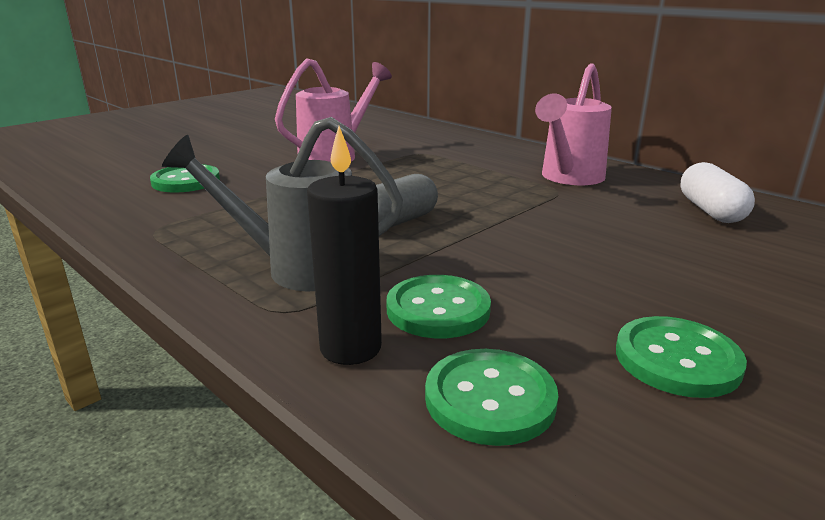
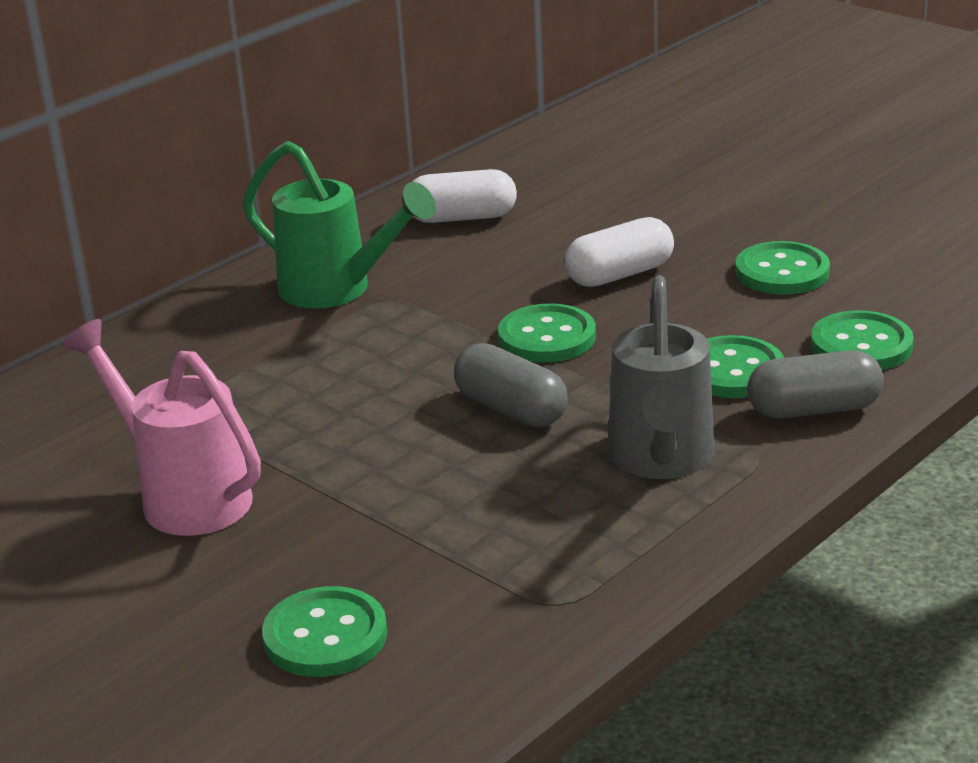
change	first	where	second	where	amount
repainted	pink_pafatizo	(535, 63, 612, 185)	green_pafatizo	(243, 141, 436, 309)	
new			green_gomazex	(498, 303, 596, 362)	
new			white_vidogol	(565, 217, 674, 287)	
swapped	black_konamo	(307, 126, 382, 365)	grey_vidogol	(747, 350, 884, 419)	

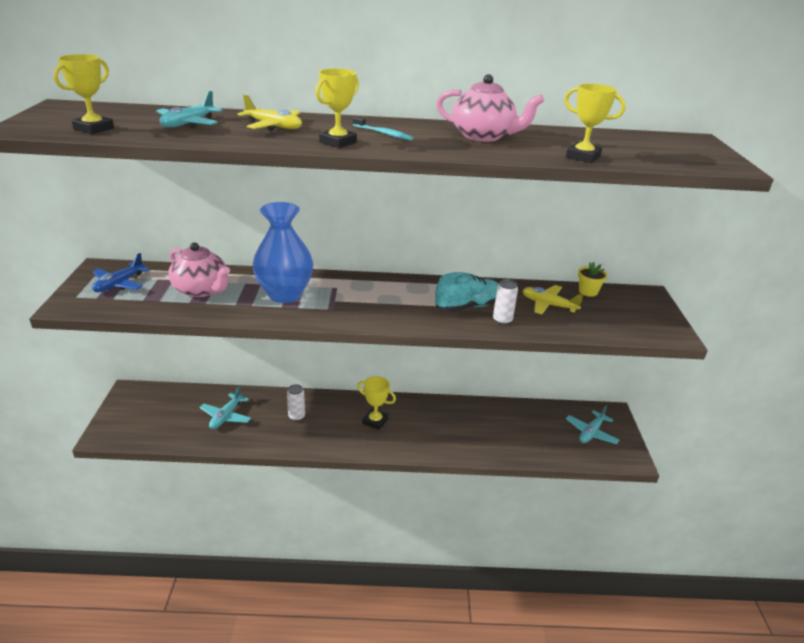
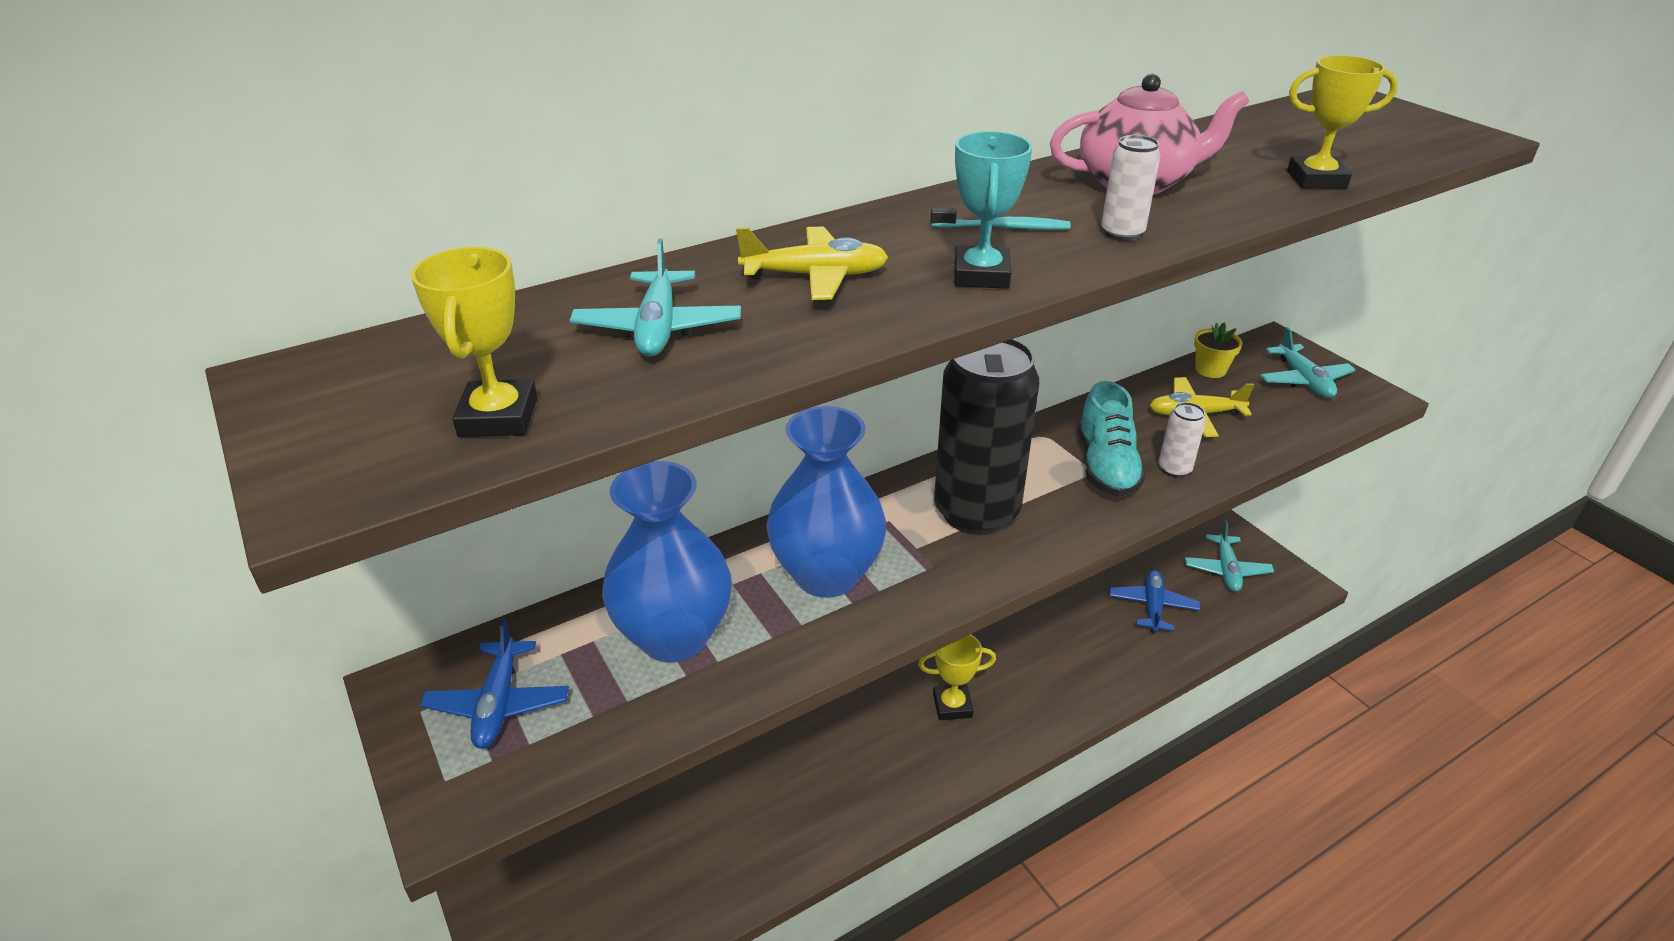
change	first	where	second	where	amount
swapped	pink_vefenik	(168, 242, 230, 297)	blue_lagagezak	(602, 461, 732, 663)	
new			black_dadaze	(934, 339, 1039, 535)	
repainted	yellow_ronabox	(315, 68, 359, 148)	turquoise_ronabox	(954, 131, 1032, 289)	
rotated	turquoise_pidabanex	(435, 272, 499, 312)		(1078, 381, 1146, 497)	150 degrees clockwise
shifted	white_dadaze	(287, 384, 305, 421)		(1101, 135, 1161, 241)	
new			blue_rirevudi	(1109, 570, 1201, 633)	
shifted	turquoise_rirevudi	(200, 386, 251, 429)		(1260, 327, 1355, 398)	

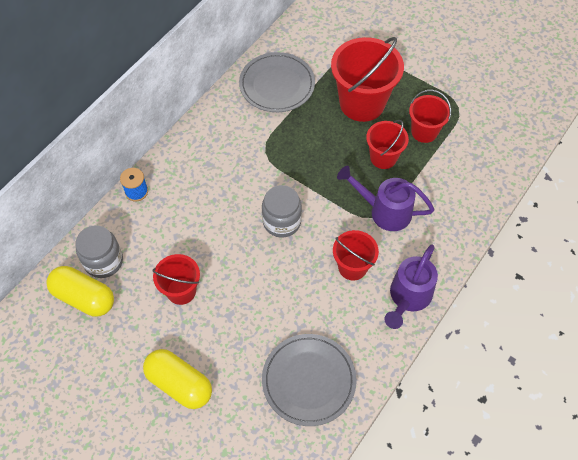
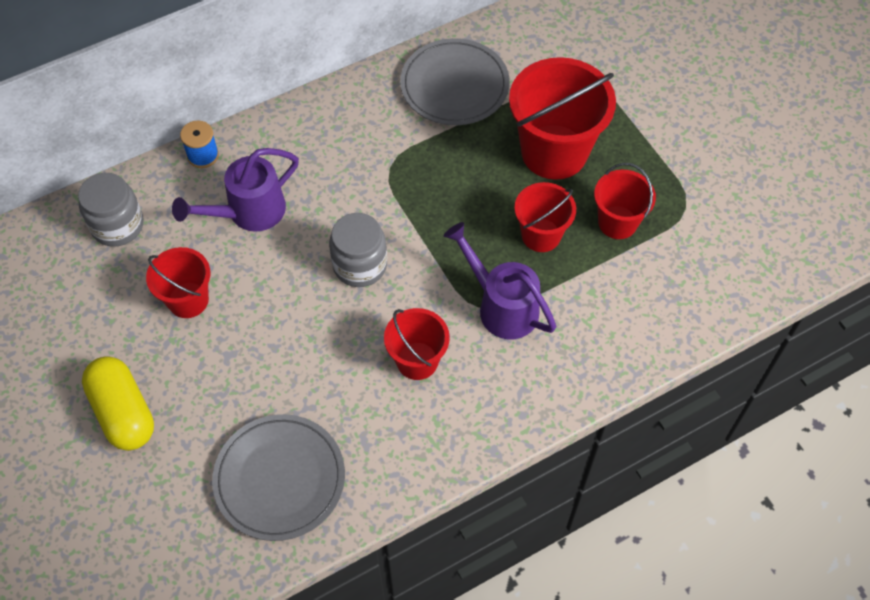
change	first	where	second	where	amount
shifted	purple_pafatizo	(384, 244, 438, 329)		(172, 148, 299, 232)	
gone	yellow_vidogol	(46, 266, 114, 316)			

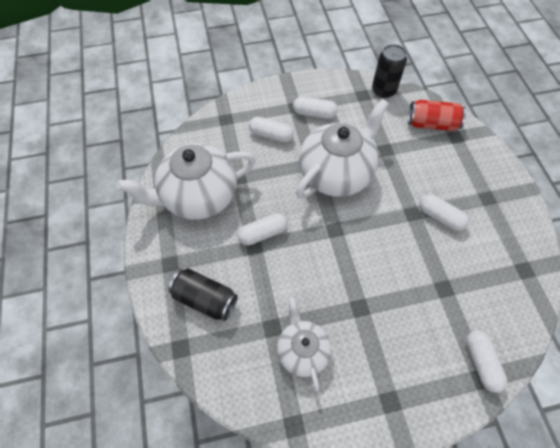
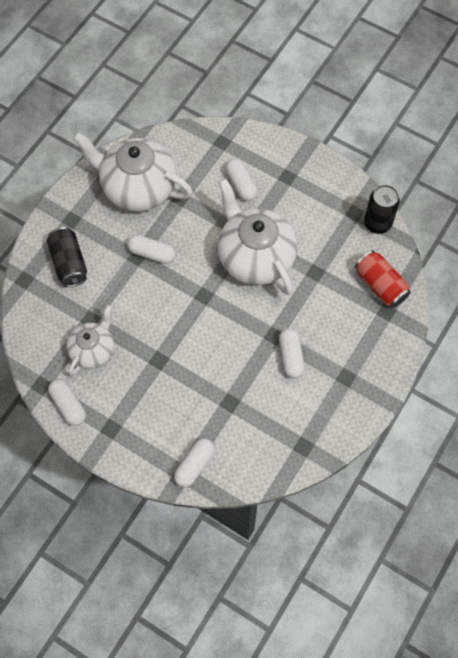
change	first	where	second	where	amount
shifted	white_vidogol	(293, 97, 338, 119)		(48, 379, 86, 426)	
rotated	white_vefenik	(296, 99, 389, 199)		(218, 179, 297, 295)	120 degrees counterclockwise

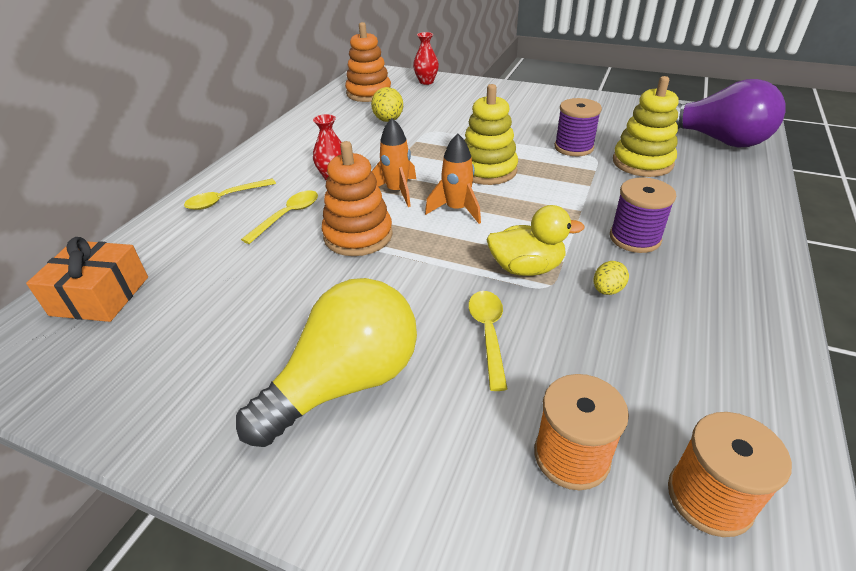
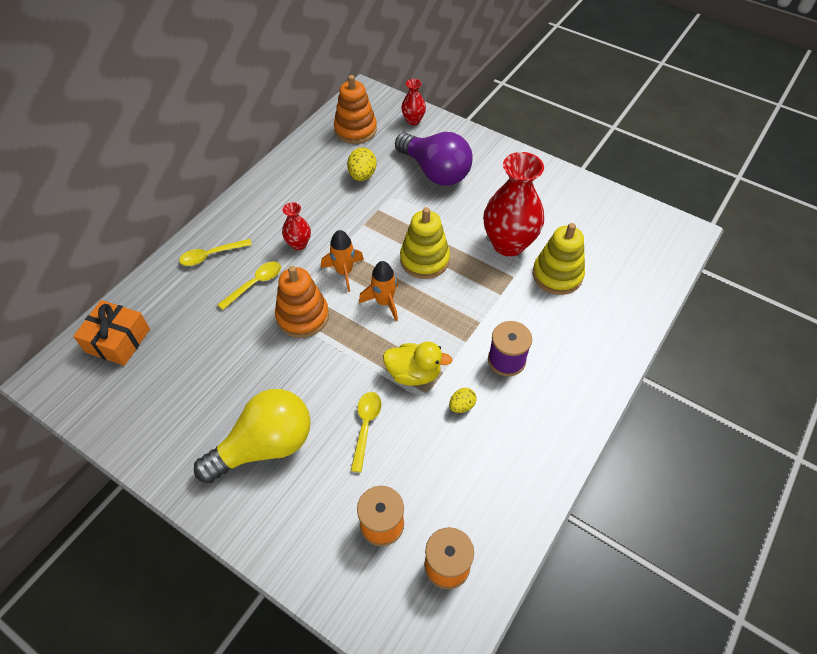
change	first	where	second	where	amount
shifted	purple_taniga	(676, 79, 785, 148)		(395, 132, 473, 186)	
swapped	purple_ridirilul	(555, 98, 602, 156)	red_lagagezak	(483, 152, 544, 257)	

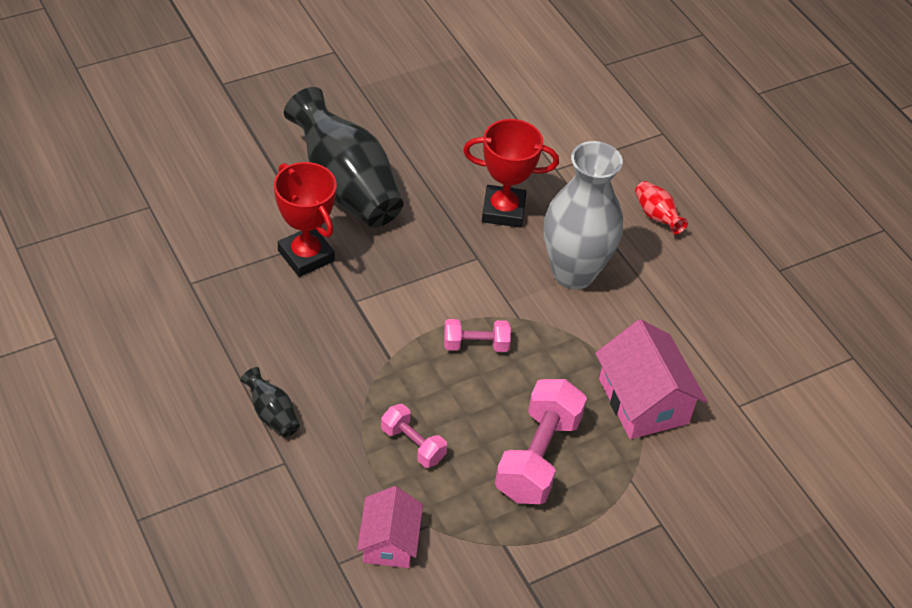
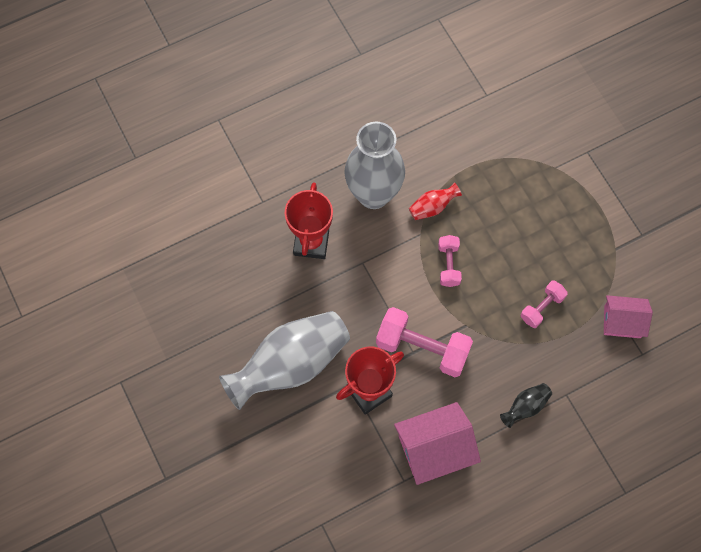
change	first	where	second	where	amount
repainted	black_lagagezak	(284, 87, 404, 228)	grey_lagagezak	(219, 311, 350, 410)	
shifted	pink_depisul	(495, 379, 587, 504)		(376, 307, 473, 377)	
shifted	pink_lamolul	(595, 319, 707, 439)		(394, 402, 481, 485)	
shifted	red_lagagezak	(635, 181, 688, 235)		(409, 182, 462, 220)	

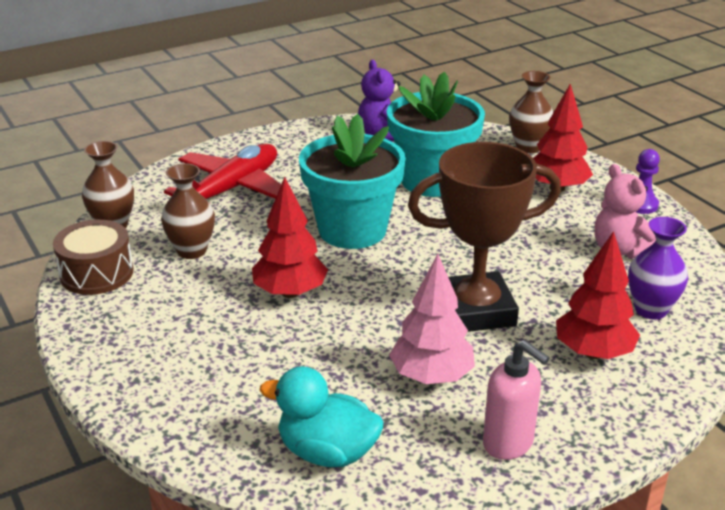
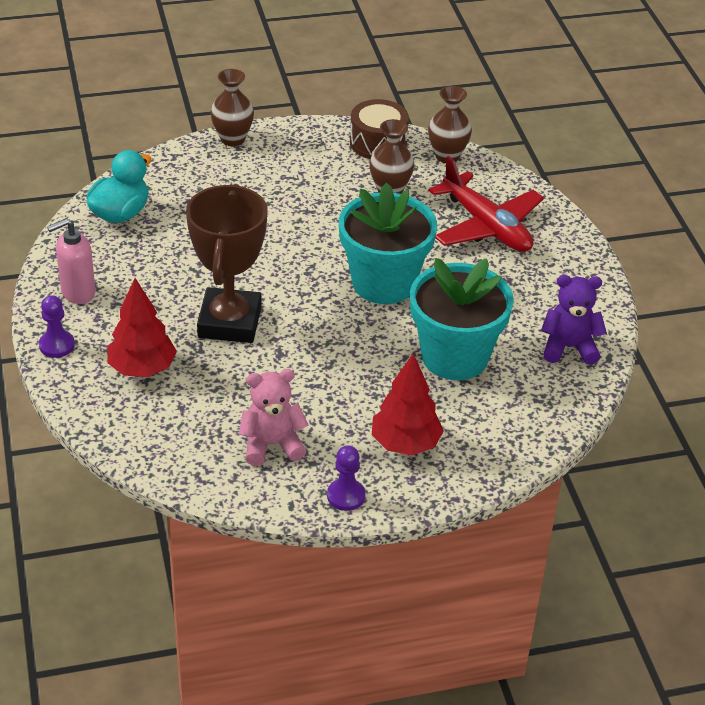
change	first	where	second	where	amount
new			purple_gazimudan	(39, 295, 75, 358)	
shifted	brown_lagagezak	(509, 71, 553, 153)		(210, 69, 254, 146)	
gone	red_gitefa	(252, 177, 328, 298)			
gone	pink_gitefa	(389, 254, 475, 384)			
gone	purple_lagagezak	(628, 217, 688, 320)			

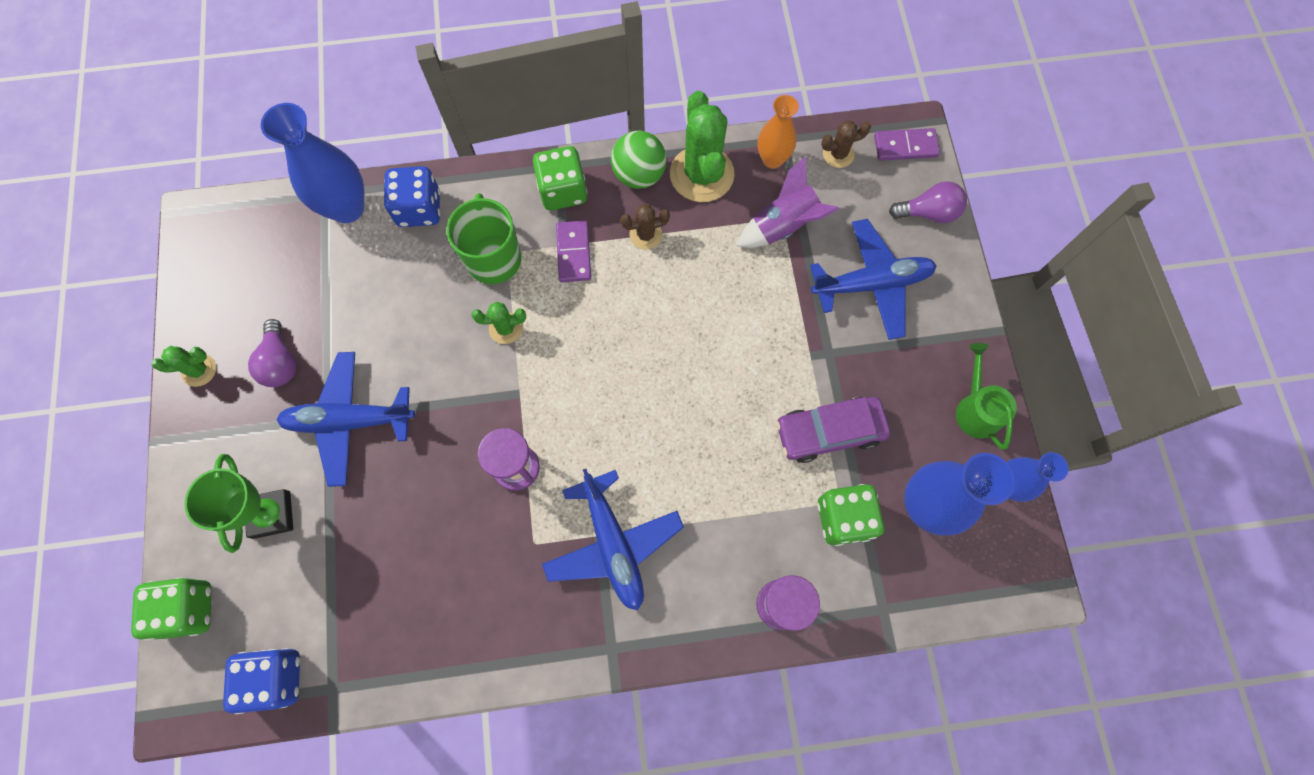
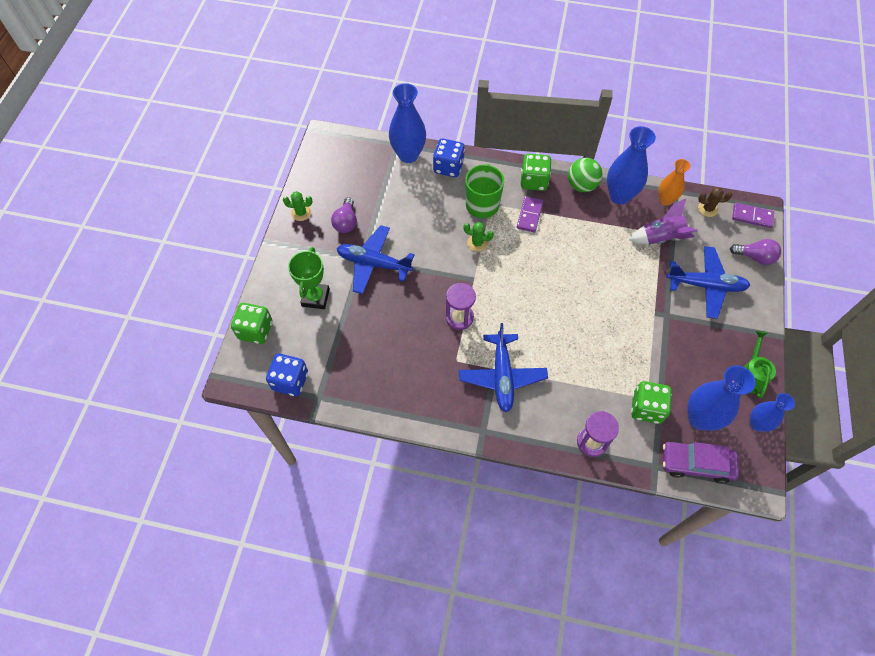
change	first	where	second	where	amount
swapped	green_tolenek	(670, 91, 735, 202)	blue_lagagezak	(607, 126, 656, 205)	
shifted	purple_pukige	(776, 397, 890, 463)		(663, 441, 739, 484)	
gone	brown_tolenek	(621, 204, 670, 249)			

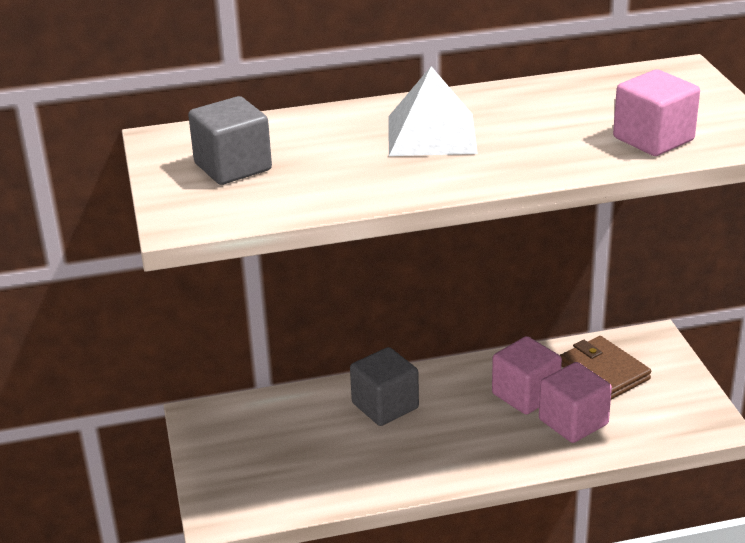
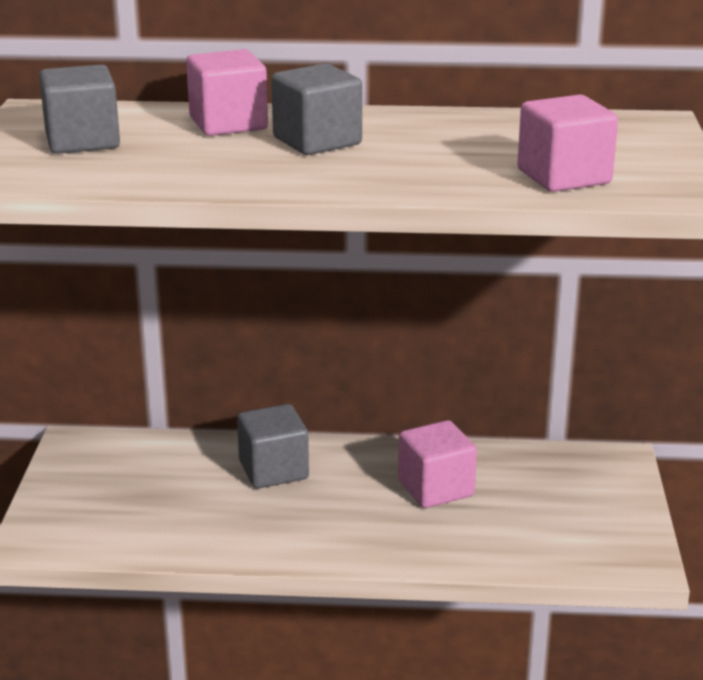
change	first	where	second	where	amount
shifted	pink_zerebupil	(539, 362, 612, 443)		(186, 49, 268, 136)	
swapped	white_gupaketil	(388, 66, 478, 156)	grey_zerebupil	(271, 63, 362, 155)	
gone	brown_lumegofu	(560, 336, 651, 399)			

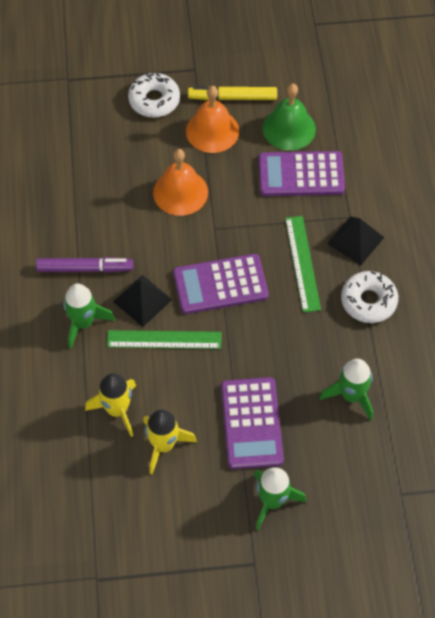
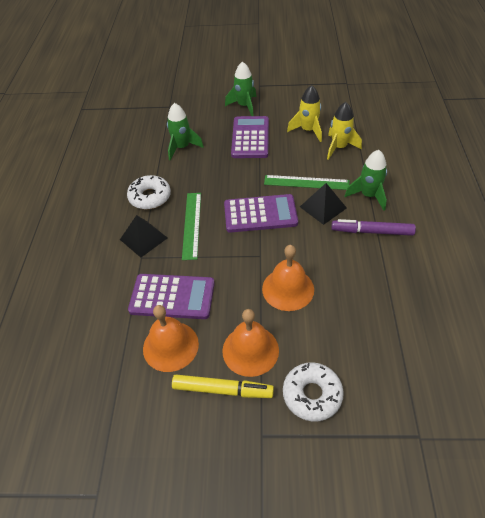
change	first	where	second	where	amount
repainted	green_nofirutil	(262, 83, 316, 151)	orange_nofirutil	(143, 305, 199, 372)	

